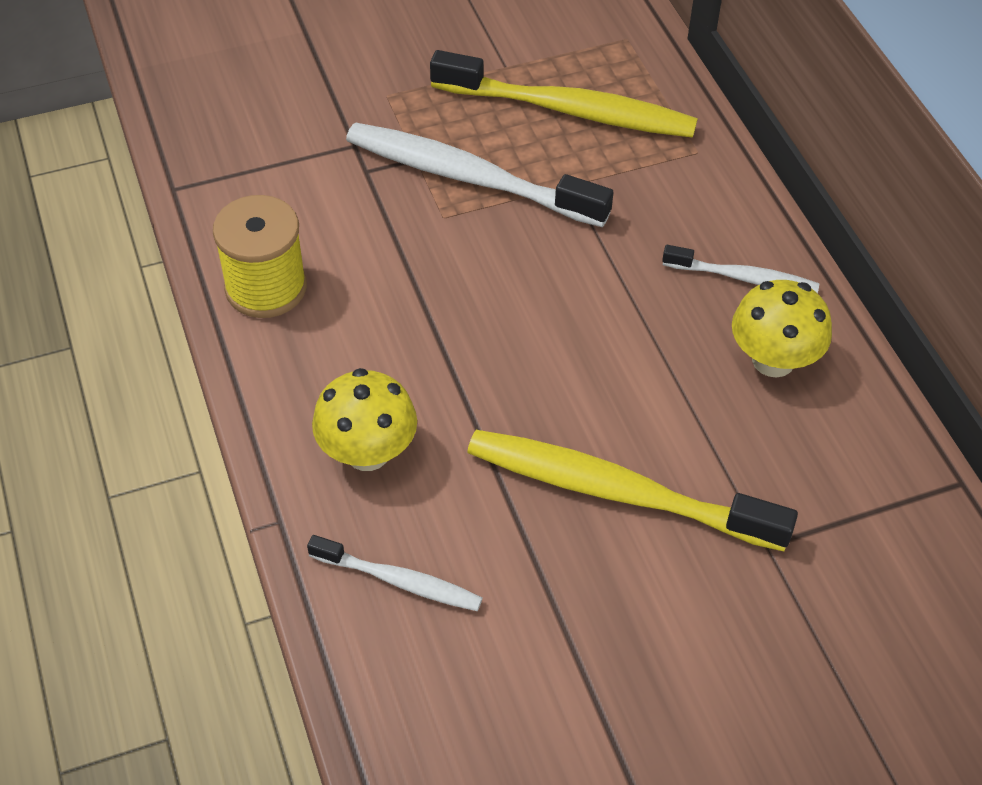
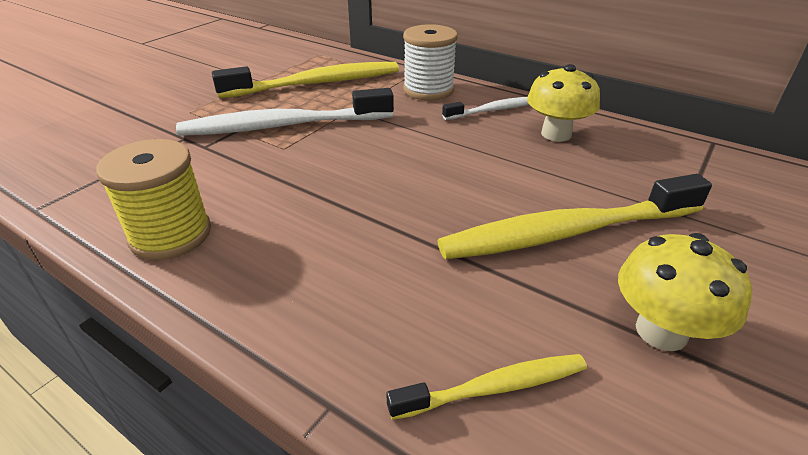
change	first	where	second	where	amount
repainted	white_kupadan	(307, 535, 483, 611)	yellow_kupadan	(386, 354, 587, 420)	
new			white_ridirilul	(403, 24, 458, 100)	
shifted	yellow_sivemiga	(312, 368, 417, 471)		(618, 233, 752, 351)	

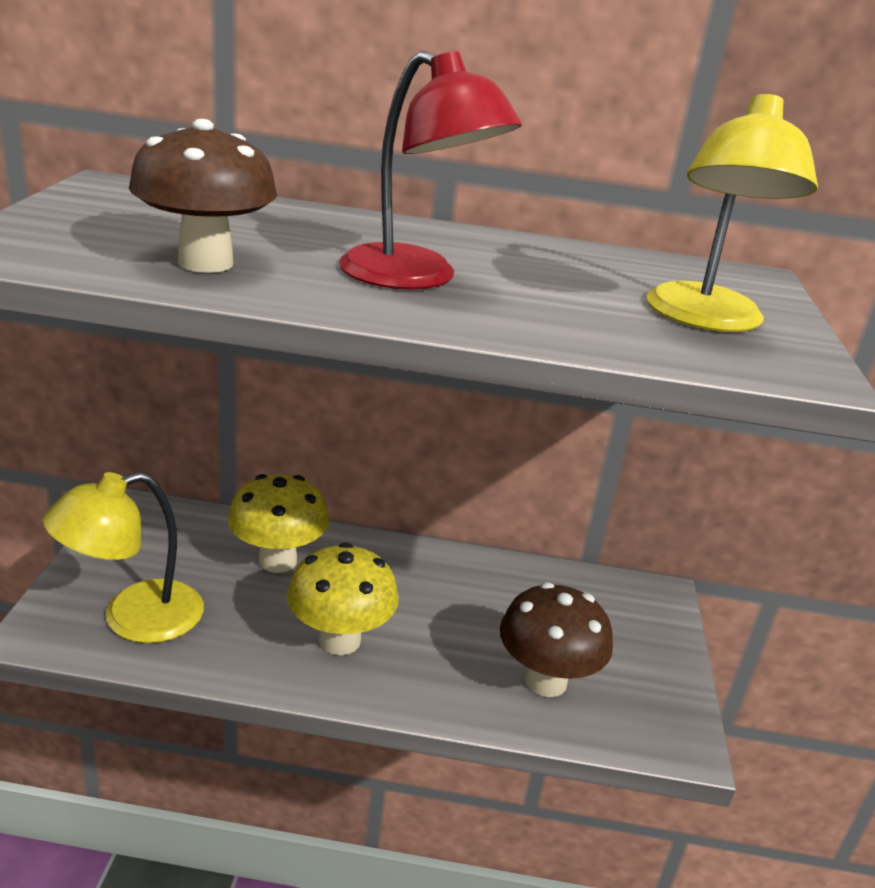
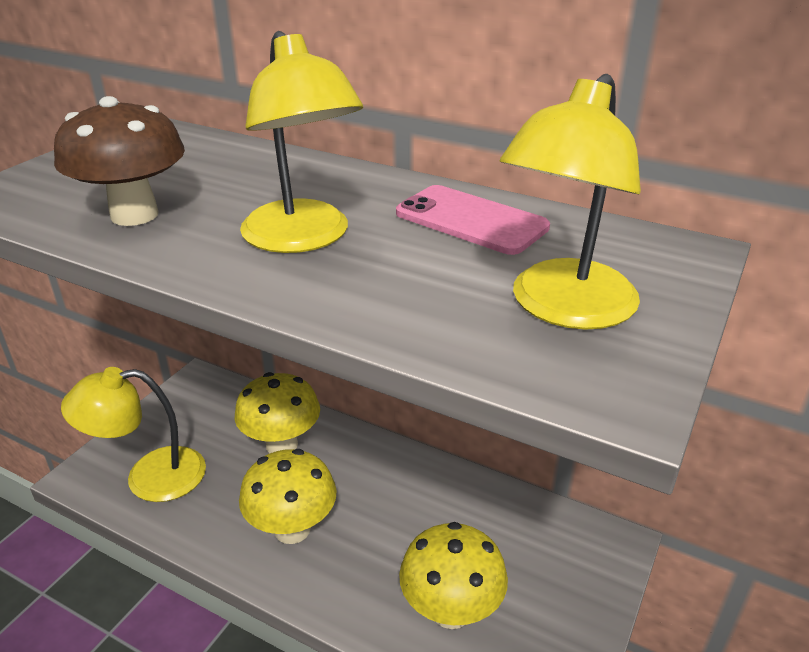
change	first	where	second	where	amount
repainted	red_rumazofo	(339, 50, 522, 290)	yellow_rumazofo	(240, 31, 363, 253)	
new			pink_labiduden	(396, 185, 550, 255)	
repainted	brown_sivemiga	(500, 582, 613, 697)	yellow_sivemiga	(399, 522, 508, 629)	

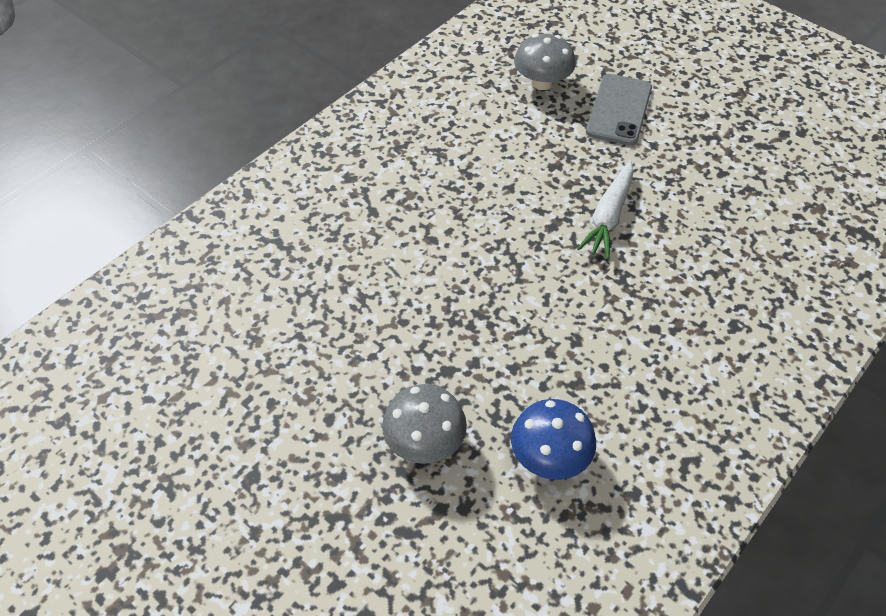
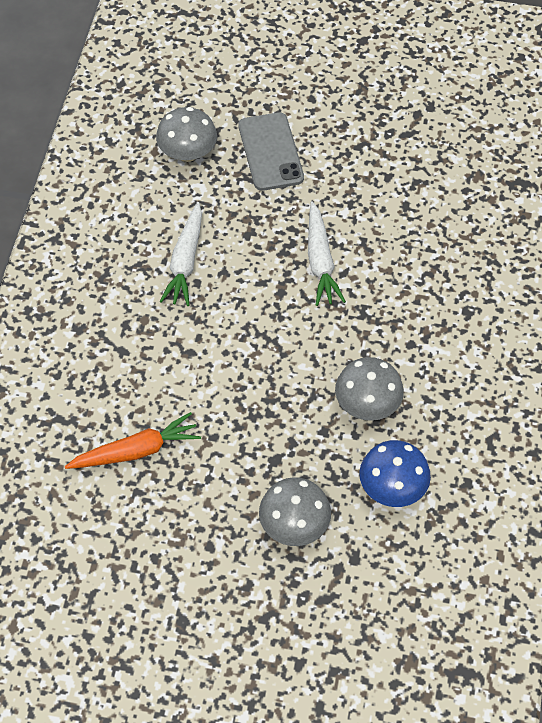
change	first	where	second	where	amount
new			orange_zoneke	(65, 412, 201, 469)	
new			white_zoneke	(159, 202, 202, 306)	
new			grey_sivemiga	(335, 357, 404, 421)	

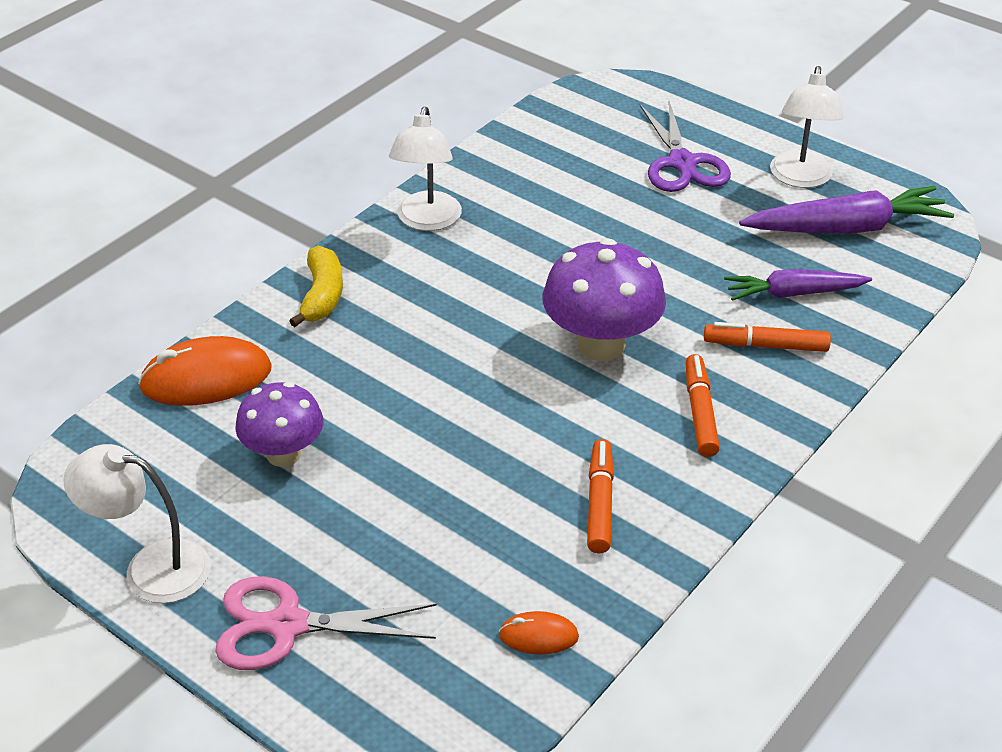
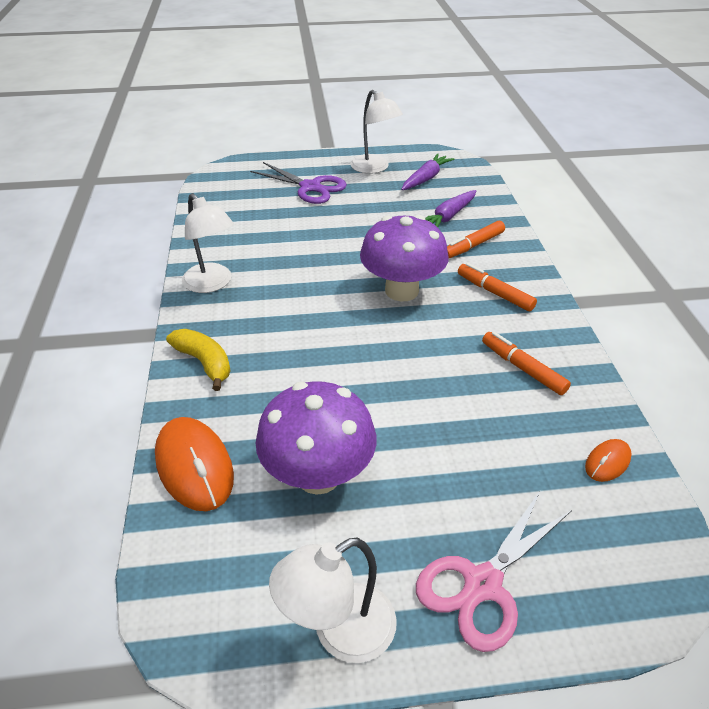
change	first	where	second	where	amount
rotated	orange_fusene	(138, 336, 272, 406)		(155, 417, 234, 511)	60 degrees counterclockwise
scaled	purple_sivemiga	(235, 382, 323, 467)		(256, 381, 376, 495)	x1.51
scaled	purple_zoneke	(739, 186, 954, 234)		(401, 154, 454, 190)	x0.65

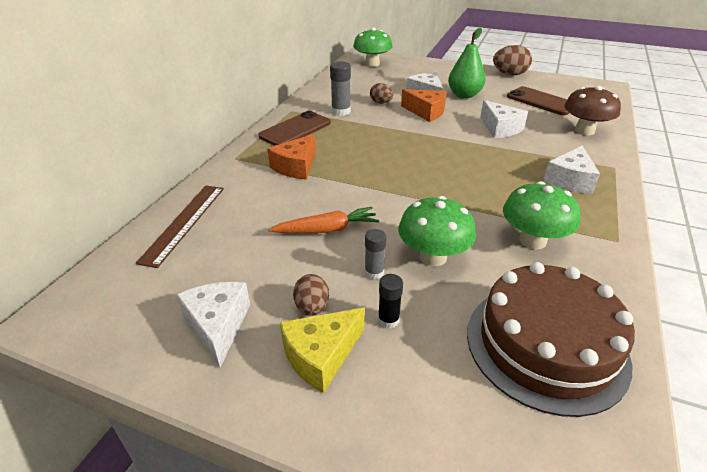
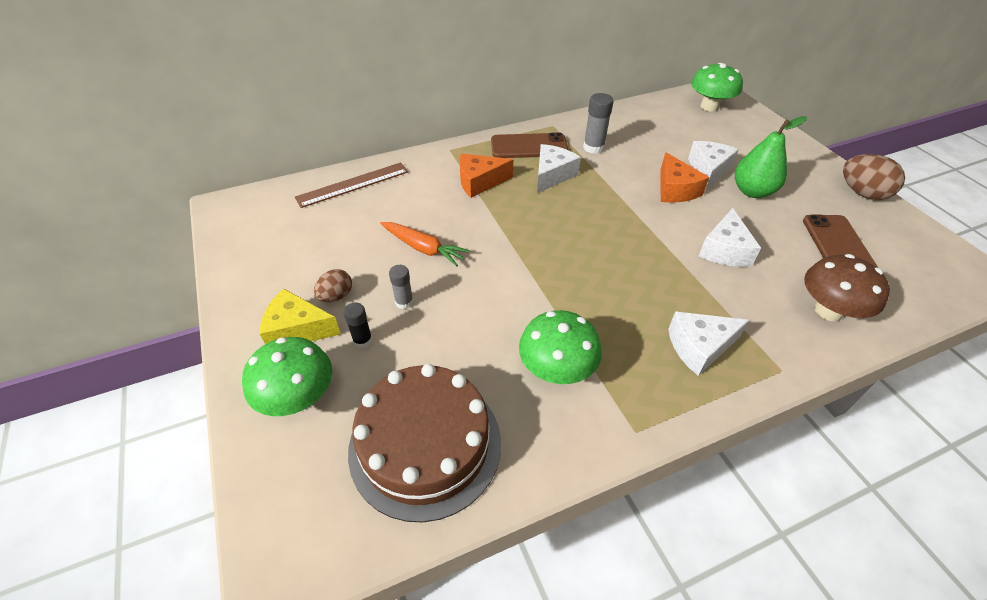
change	first	where	second	where	amount
shifted	green_sivemiga	(398, 196, 476, 266)		(242, 337, 332, 416)	
shifted	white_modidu	(176, 282, 250, 368)		(537, 144, 581, 193)	
gone	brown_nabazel	(370, 83, 393, 104)			

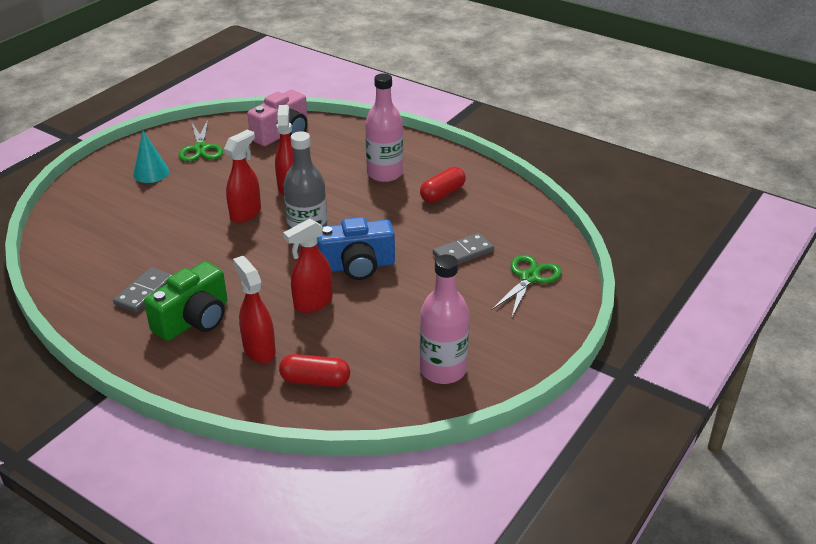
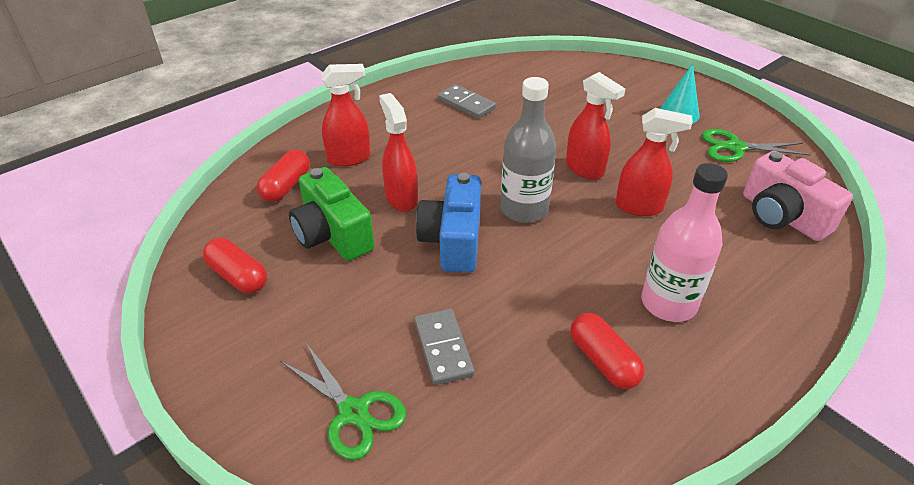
change	first	where	second	where	amount
swapped	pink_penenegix	(420, 255, 469, 384)	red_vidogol	(203, 238, 267, 294)	
shifted	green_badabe	(144, 261, 227, 341)		(289, 167, 374, 261)	

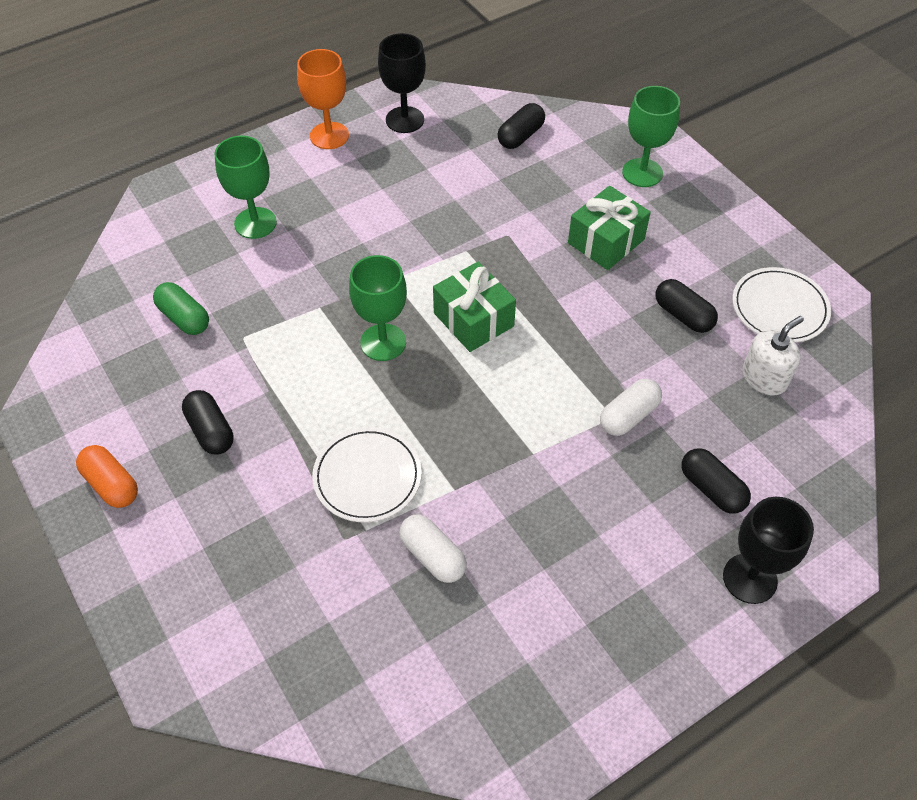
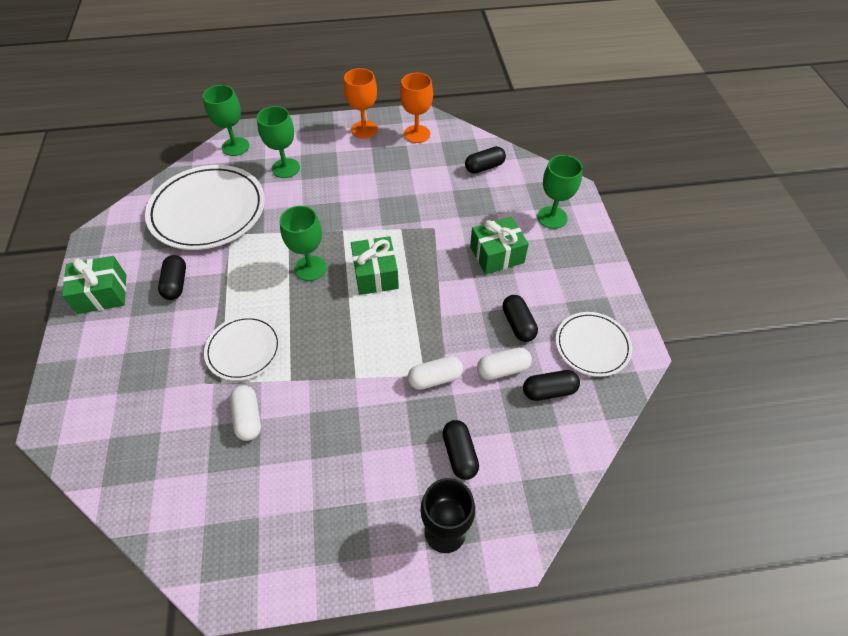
change	first	where	second	where	amount
swapped	orange_vidogol	(76, 445, 138, 508)	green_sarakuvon	(62, 256, 126, 314)	
swapped	green_vidogol	(153, 282, 209, 335)	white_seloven	(145, 165, 265, 250)	
new			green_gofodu	(203, 85, 249, 156)	
repainted	black_gofodu	(378, 33, 426, 133)	orange_gofodu	(400, 73, 433, 143)	
new			white_vidogol	(477, 347, 532, 380)	
swapped	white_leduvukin	(742, 316, 804, 395)	black_vidogol	(523, 370, 580, 401)	

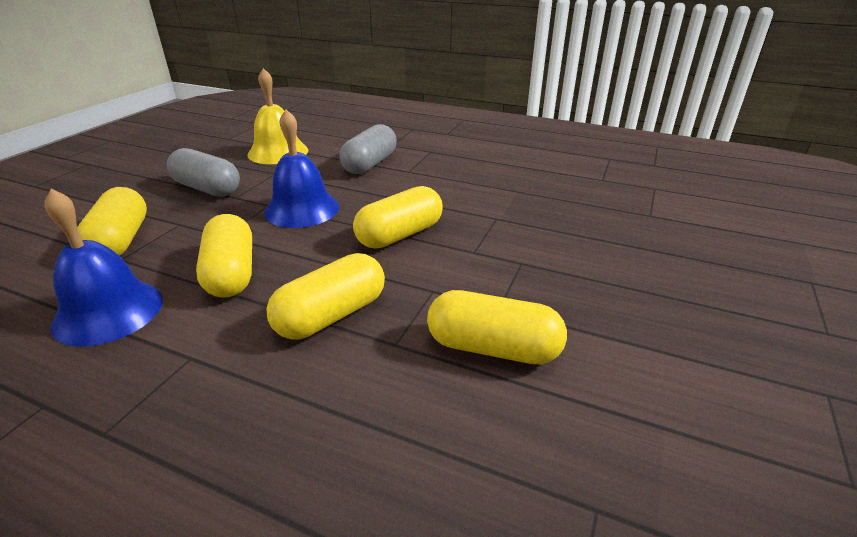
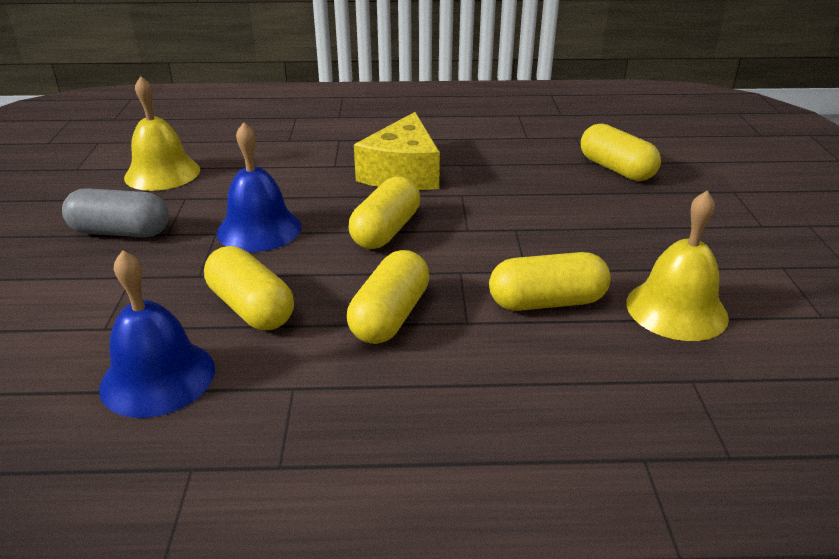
change	first	where	second	where	amount
new			yellow_modidu	(354, 112, 440, 190)	
shifted	yellow_vidogol	(77, 187, 147, 256)		(581, 124, 661, 181)	
new			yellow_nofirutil	(626, 191, 729, 341)	
gone	grey_vidogol	(339, 124, 397, 174)			

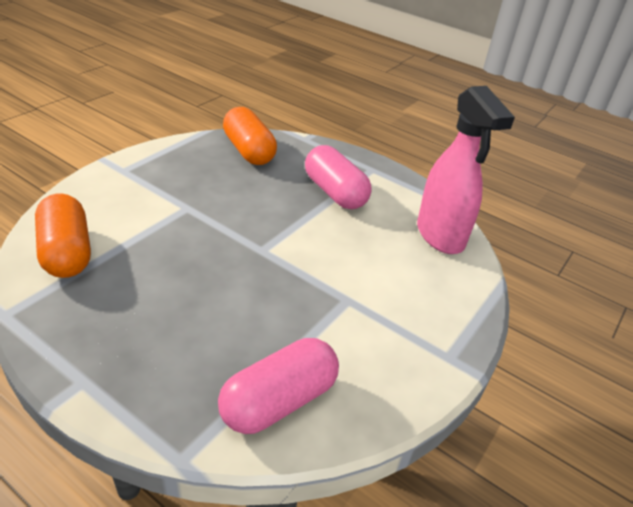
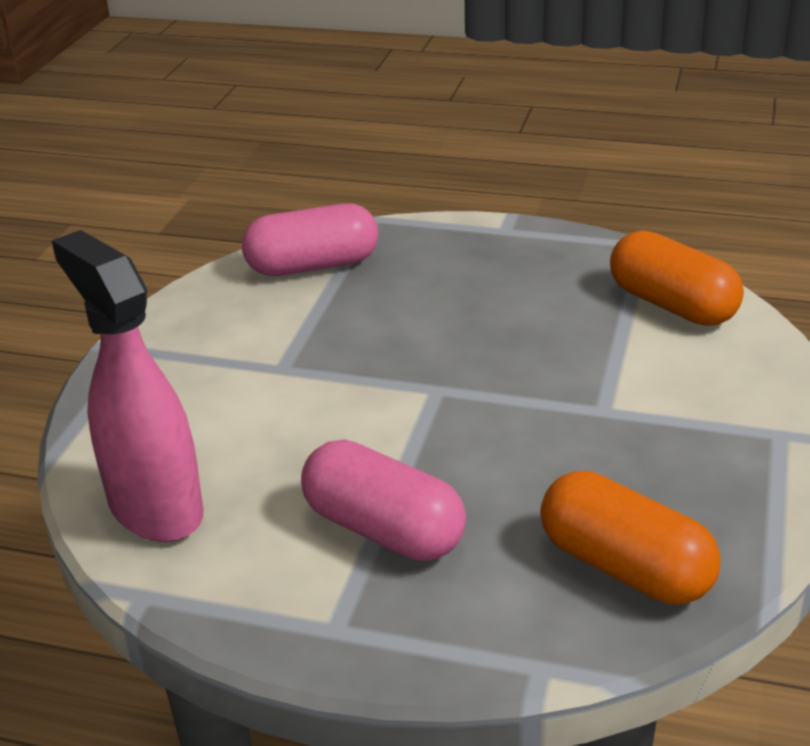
change	first	where	second	where	amount
rotated	pink_vidogol	(218, 338, 339, 434)		(242, 203, 378, 276)	45 degrees clockwise

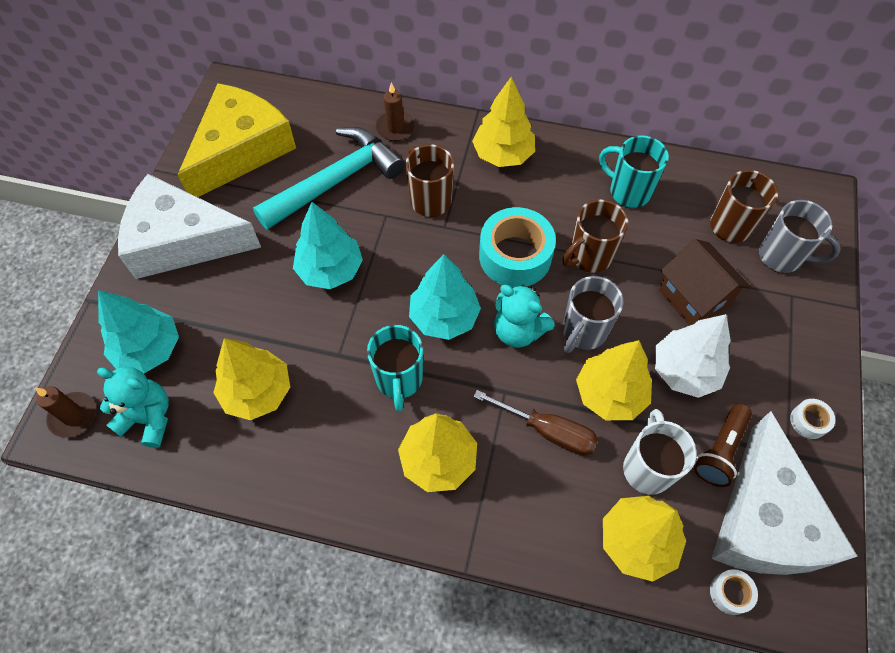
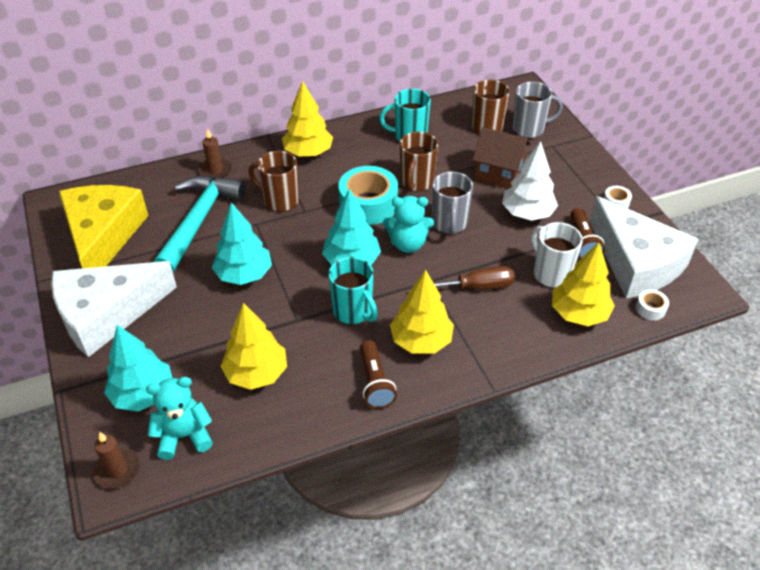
change	first	where	second	where	amount
new			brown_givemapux	(360, 340, 397, 409)	
gone	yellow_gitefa	(576, 340, 652, 420)			

